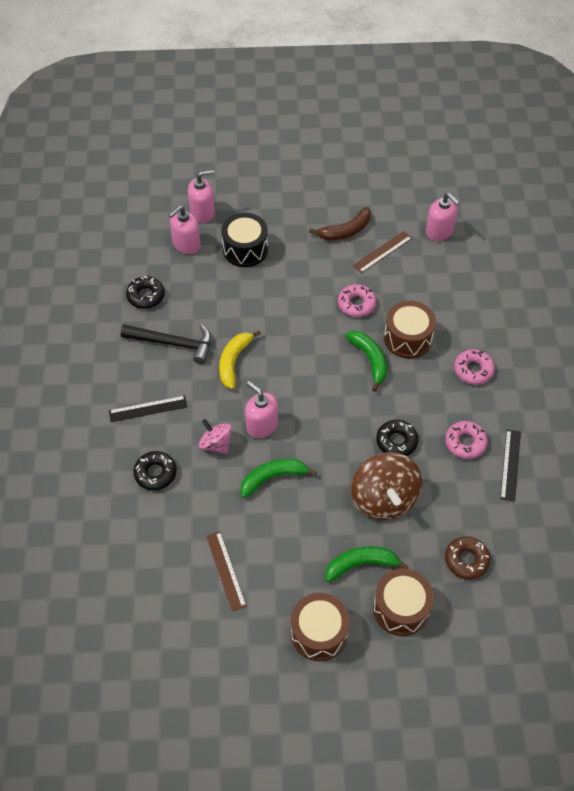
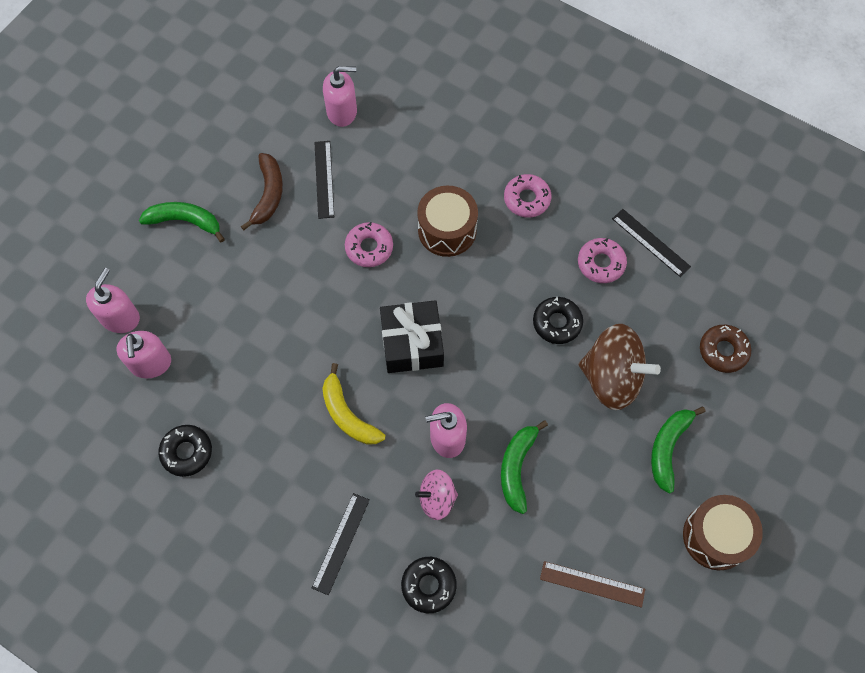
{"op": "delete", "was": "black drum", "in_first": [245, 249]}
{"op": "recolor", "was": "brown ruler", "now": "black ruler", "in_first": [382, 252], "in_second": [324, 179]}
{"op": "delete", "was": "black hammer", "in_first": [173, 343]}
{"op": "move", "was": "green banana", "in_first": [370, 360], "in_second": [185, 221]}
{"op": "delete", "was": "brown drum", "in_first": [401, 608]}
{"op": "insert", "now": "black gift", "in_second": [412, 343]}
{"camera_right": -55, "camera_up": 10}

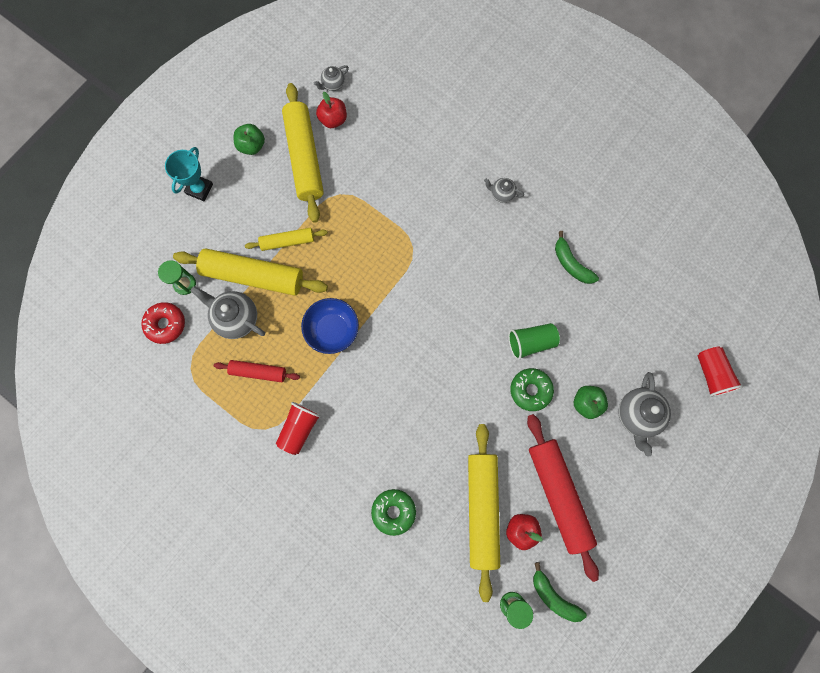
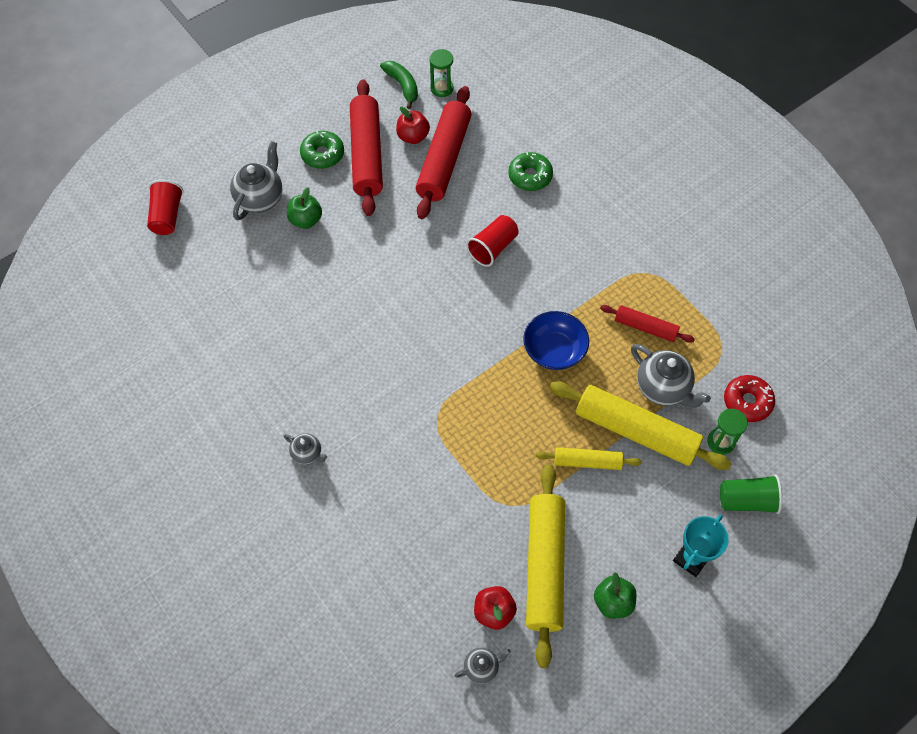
{"op": "delete", "was": "green banana", "in_first": [571, 264]}
{"op": "move", "was": "green cup", "in_first": [530, 342], "in_second": [747, 500]}
{"op": "move", "was": "green donut", "in_first": [530, 390], "in_second": [322, 154]}
{"op": "move", "was": "red cup", "in_first": [299, 429], "in_second": [493, 248]}
{"op": "recolor", "was": "yellow rolling pin", "now": "red rolling pin", "in_first": [482, 509], "in_second": [444, 159]}
{"camera_right": -165, "camera_up": -15}

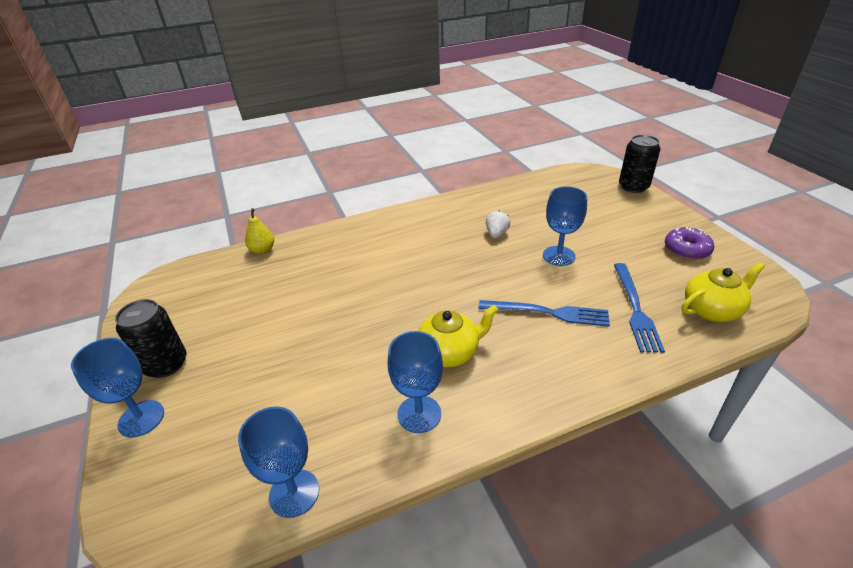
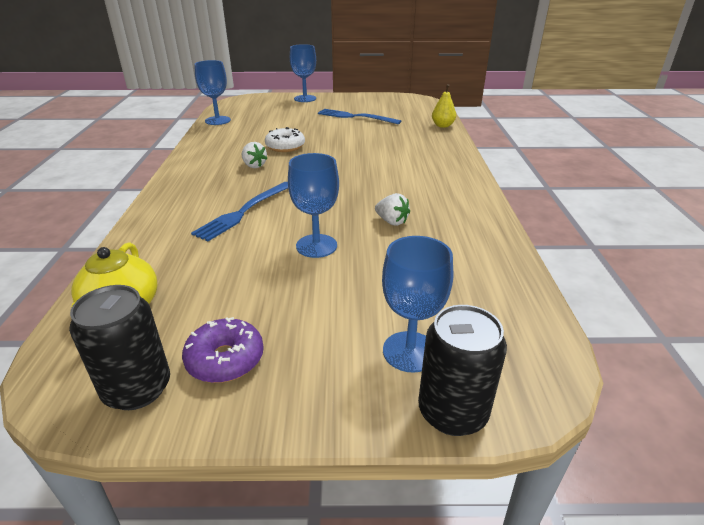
{"op": "move", "was": "blue fork", "in_first": [635, 309], "in_second": [355, 117]}
{"op": "move", "was": "black can", "in_first": [166, 364], "in_second": [137, 389]}
{"op": "replace", "was": "yellow teapot", "now": "white strawberry", "in_first": [449, 352], "in_second": [254, 165]}
{"op": "move", "was": "blue goblet", "in_first": [419, 414], "in_second": [410, 351]}
{"op": "insert", "now": "white donut", "in_second": [285, 147]}
{"camera_right": 110, "camera_up": -5}

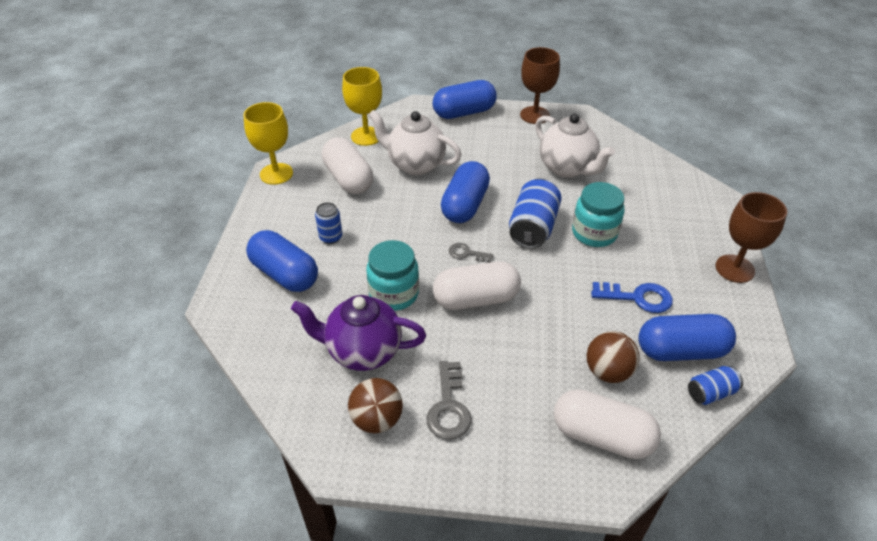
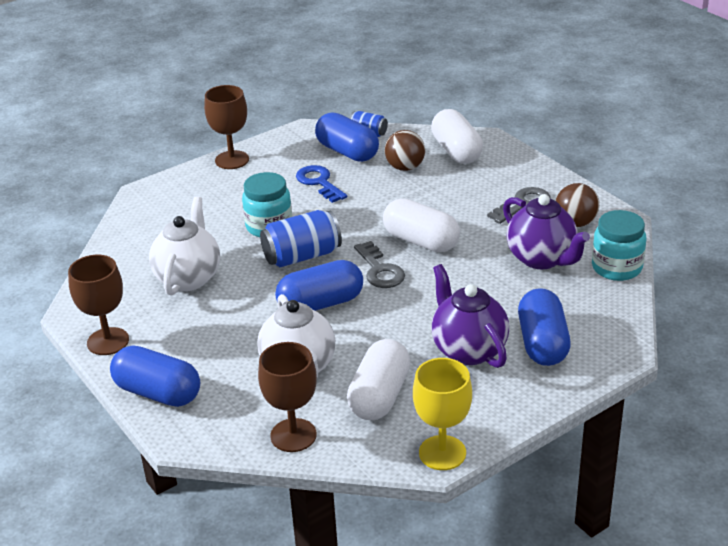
{"op": "recolor", "was": "yellow goblet", "now": "brown goblet", "in_first": [366, 136], "in_second": [293, 435]}
{"op": "replace", "was": "blue can", "now": "purple teapot", "in_first": [331, 237], "in_second": [468, 349]}
{"op": "move", "was": "turquoise jar", "in_first": [394, 294], "in_second": [616, 268]}
{"op": "resize", "was": "grey key", "in_first": [467, 253], "in_second": [379, 270], "ratio": 1.66}
{"camera_right": -130, "camera_up": -10}

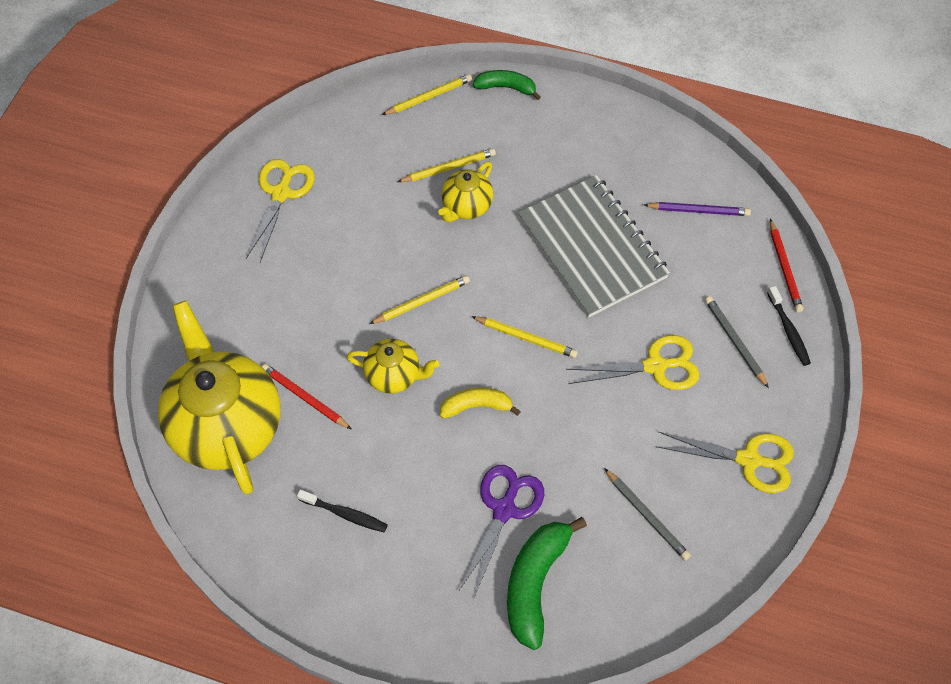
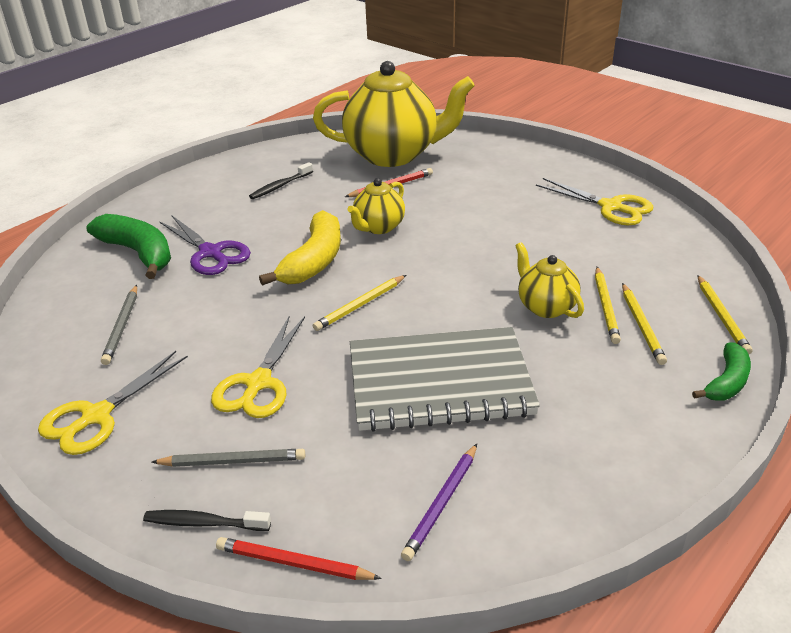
{"op": "move", "was": "yellow pencil", "in_first": [422, 301], "in_second": [641, 325]}
{"op": "resize", "was": "yellow banana", "in_first": [476, 406], "in_second": [314, 261], "ratio": 1.65}
{"op": "rotate", "was": "grey pencil", "in_first": [647, 516], "in_second": [122, 326], "clockwise": -75}
{"camera_right": 115, "camera_up": -25}

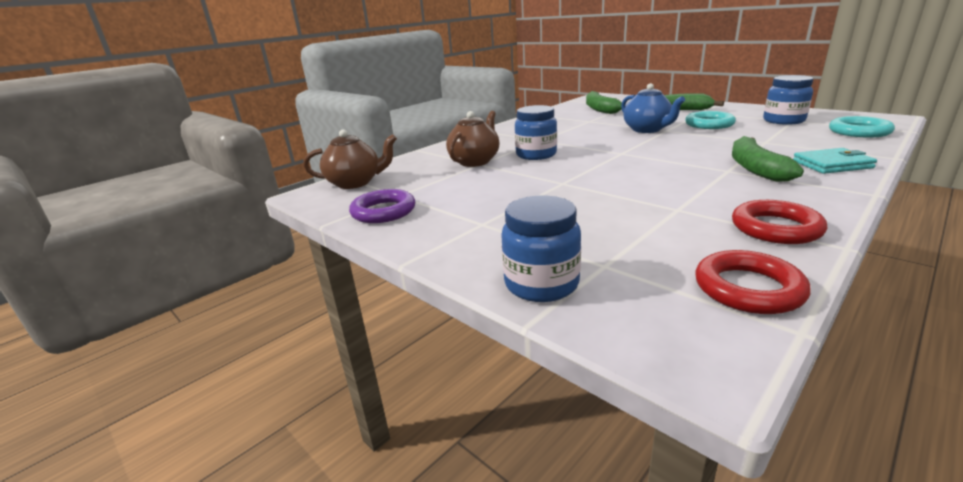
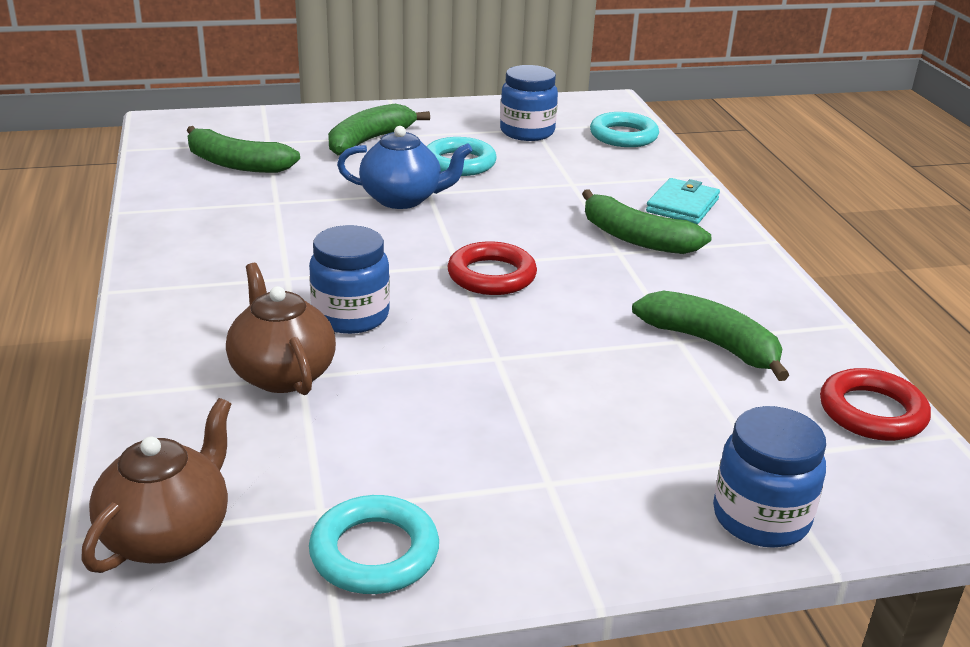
{"op": "recolor", "was": "purple ring", "now": "turquoise ring", "in_first": [383, 211], "in_second": [374, 552]}
{"op": "move", "was": "red ring", "in_first": [775, 228], "in_second": [491, 276]}
{"op": "insert", "now": "green banana", "in_second": [711, 344]}
{"camera_right": -60, "camera_up": 5}

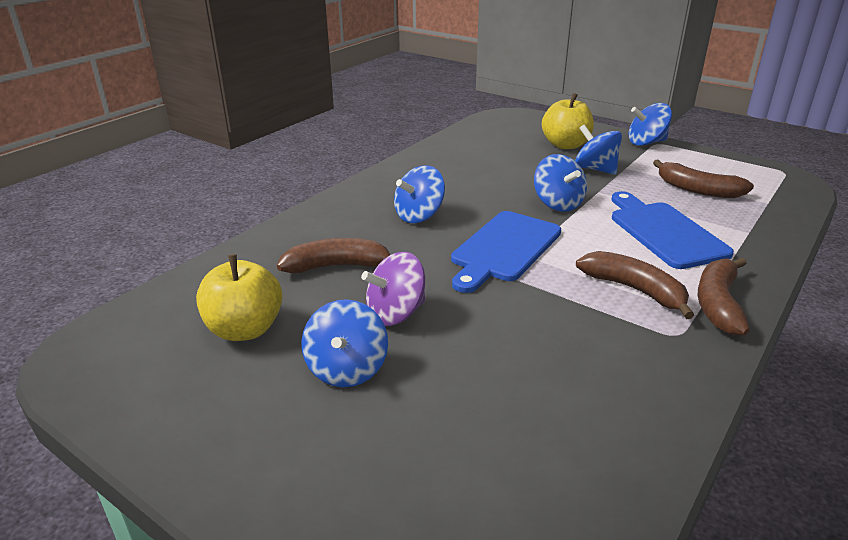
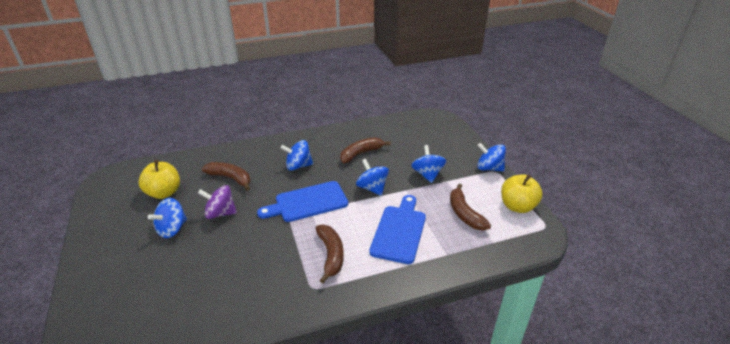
{"op": "move", "was": "yellow apple", "in_first": [565, 145], "in_second": [517, 206]}
{"op": "rotate", "was": "blue spinning top", "in_first": [558, 204], "in_second": [372, 188], "clockwise": 135}
{"op": "move", "was": "brown banana", "in_first": [718, 304], "in_second": [361, 154]}
{"camera_right": 35, "camera_up": 5}

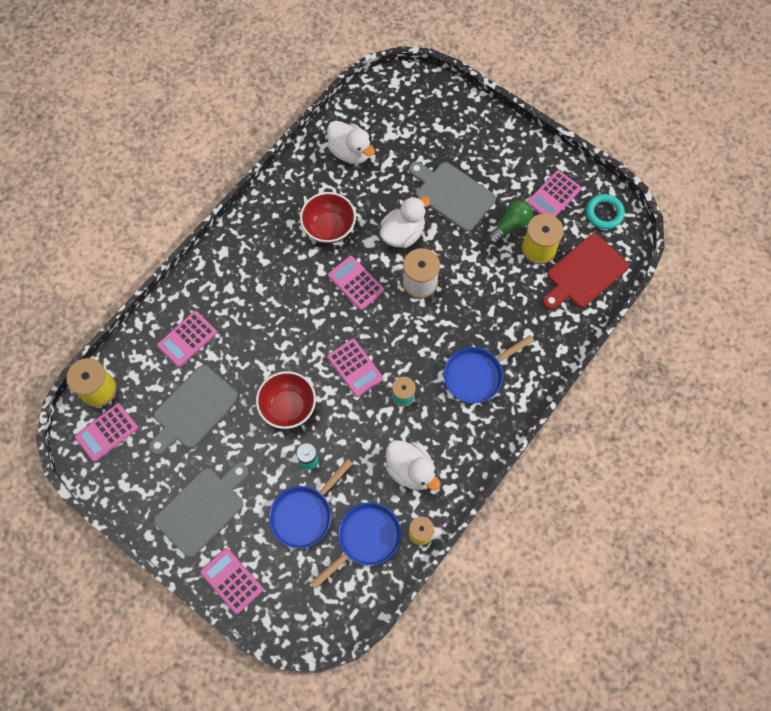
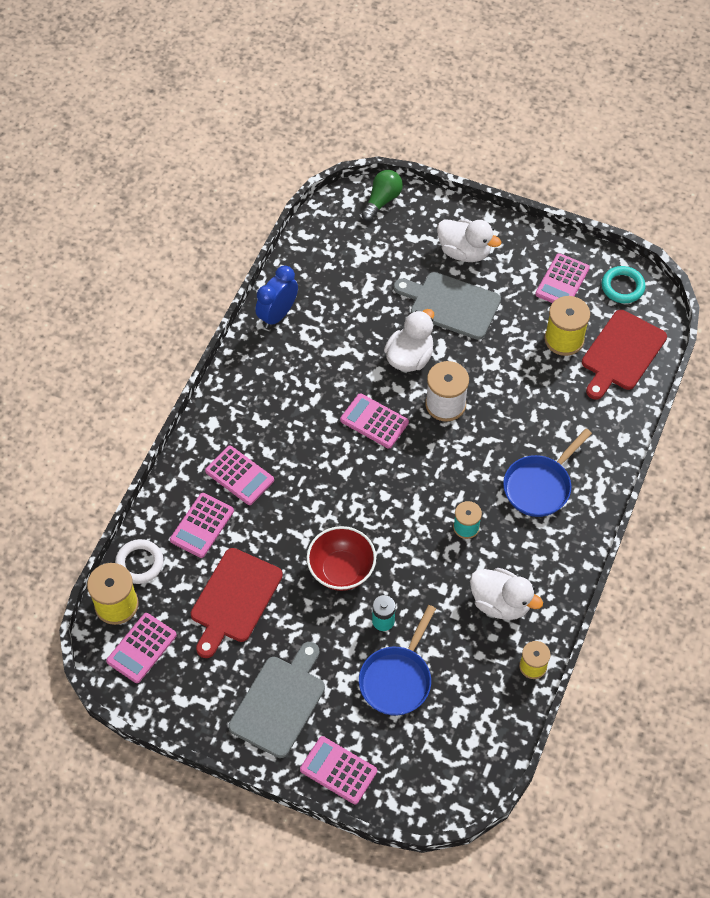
{"op": "move", "was": "white duck", "in_first": [350, 152], "in_second": [464, 252]}
{"op": "delete", "was": "red bowl", "in_first": [329, 228]}
{"op": "move", "was": "green light bulb", "in_first": [510, 226], "in_second": [382, 201]}
{"op": "move", "was": "pink calculator", "in_first": [355, 368], "in_second": [239, 476]}
{"op": "recolor", "was": "grey cutting board", "now": "red cutting board", "in_first": [193, 410], "in_second": [234, 599]}
{"op": "delete", "was": "blue pan", "in_first": [365, 539]}
{"op": "insert", "now": "blue clock", "in_second": [277, 315]}
{"op": "insert", "now": "white ring", "in_second": [139, 563]}
{"camera_right": -15, "camera_up": -10}

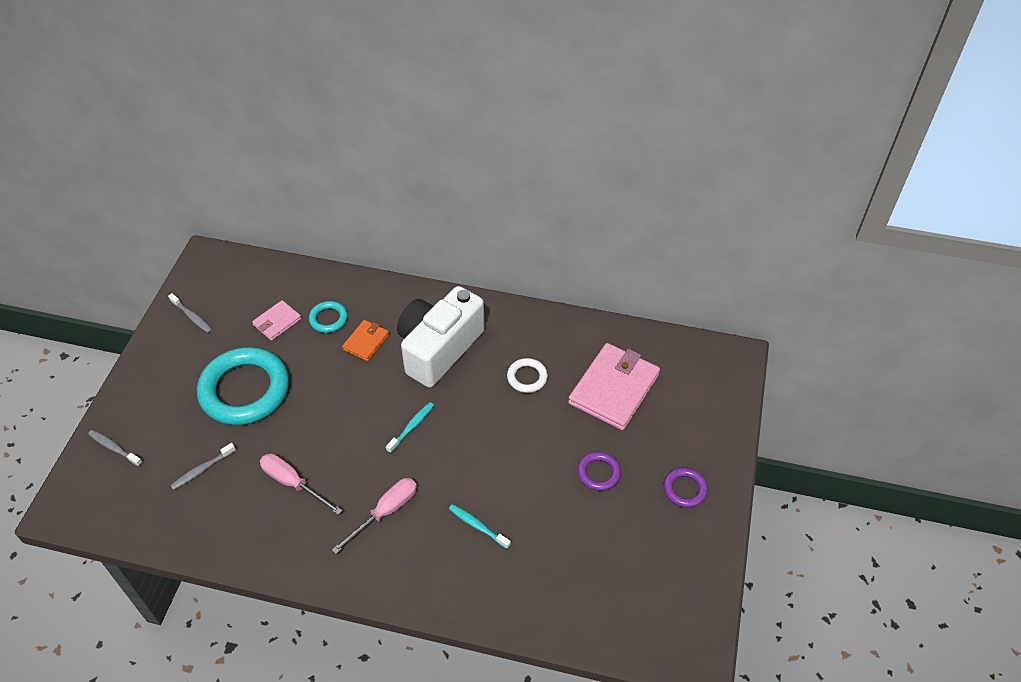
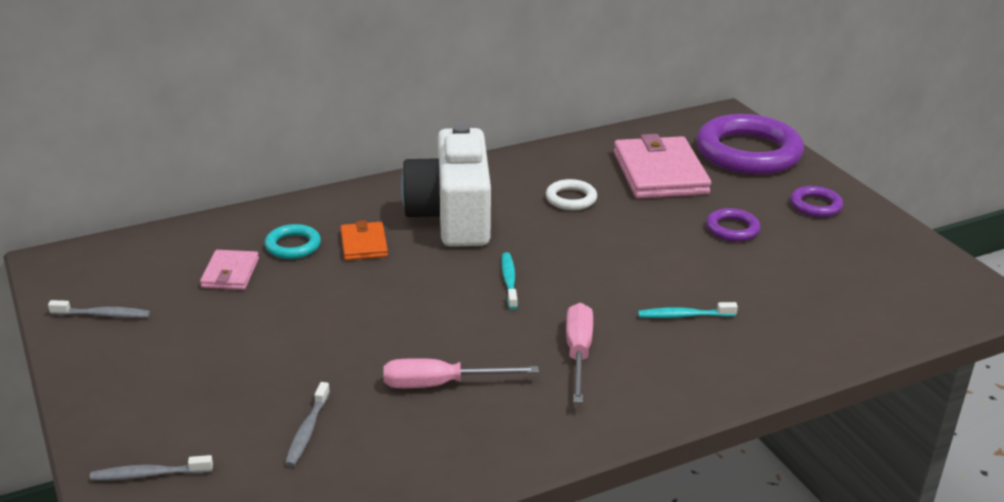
{"op": "delete", "was": "turquoise ring", "in_first": [245, 390]}
{"op": "insert", "now": "purple ring", "in_second": [748, 152]}
{"camera_right": -40, "camera_up": -20}

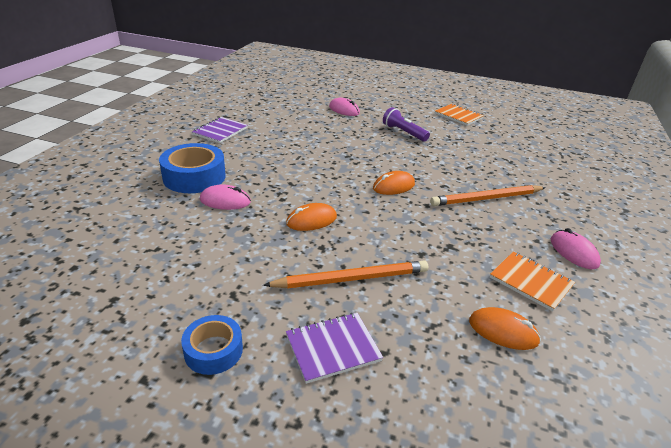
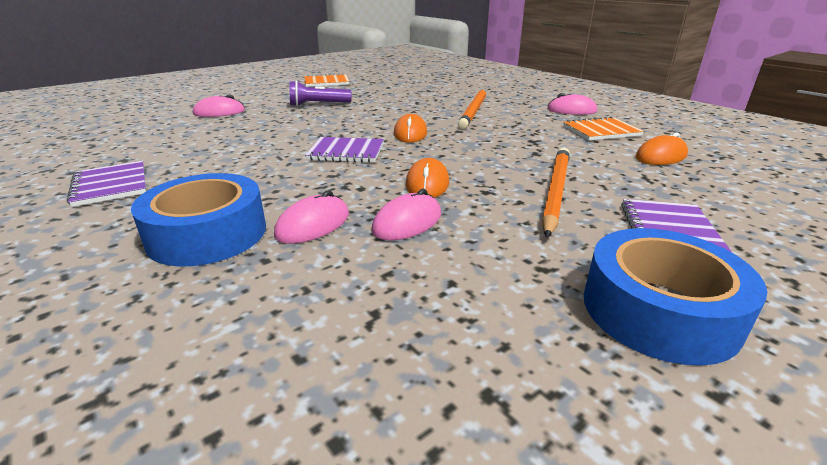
{"op": "resize", "was": "blue tape", "in_first": [213, 350], "in_second": [659, 310], "ratio": 1.67}
{"op": "insert", "now": "purple notebook", "in_second": [346, 152]}
{"op": "insert", "now": "pink mouse", "in_second": [407, 222]}
{"camera_right": -55, "camera_up": -5}

